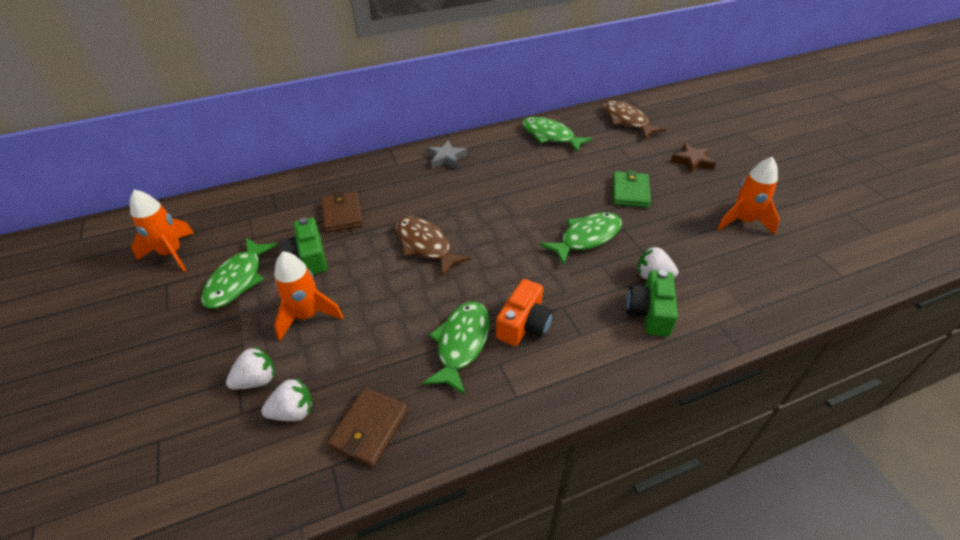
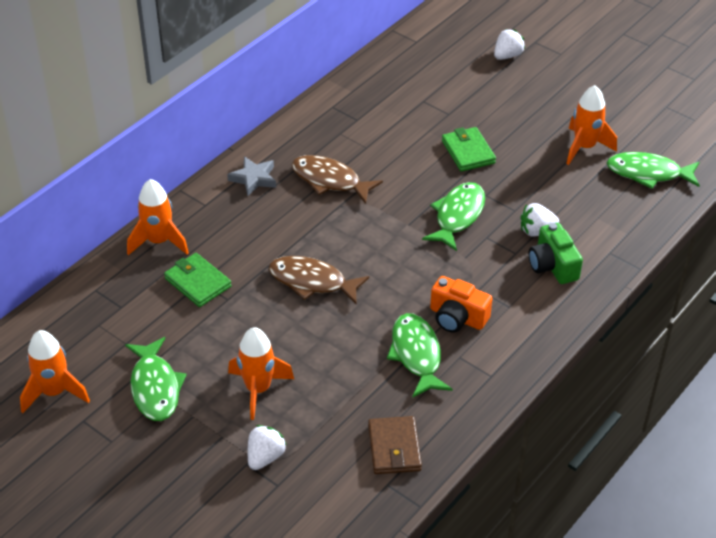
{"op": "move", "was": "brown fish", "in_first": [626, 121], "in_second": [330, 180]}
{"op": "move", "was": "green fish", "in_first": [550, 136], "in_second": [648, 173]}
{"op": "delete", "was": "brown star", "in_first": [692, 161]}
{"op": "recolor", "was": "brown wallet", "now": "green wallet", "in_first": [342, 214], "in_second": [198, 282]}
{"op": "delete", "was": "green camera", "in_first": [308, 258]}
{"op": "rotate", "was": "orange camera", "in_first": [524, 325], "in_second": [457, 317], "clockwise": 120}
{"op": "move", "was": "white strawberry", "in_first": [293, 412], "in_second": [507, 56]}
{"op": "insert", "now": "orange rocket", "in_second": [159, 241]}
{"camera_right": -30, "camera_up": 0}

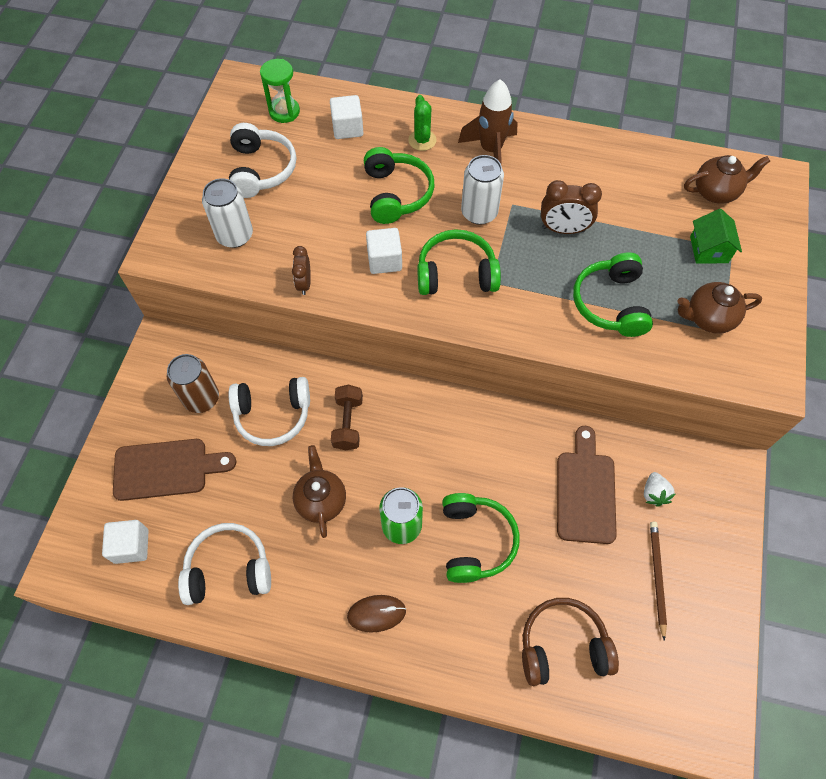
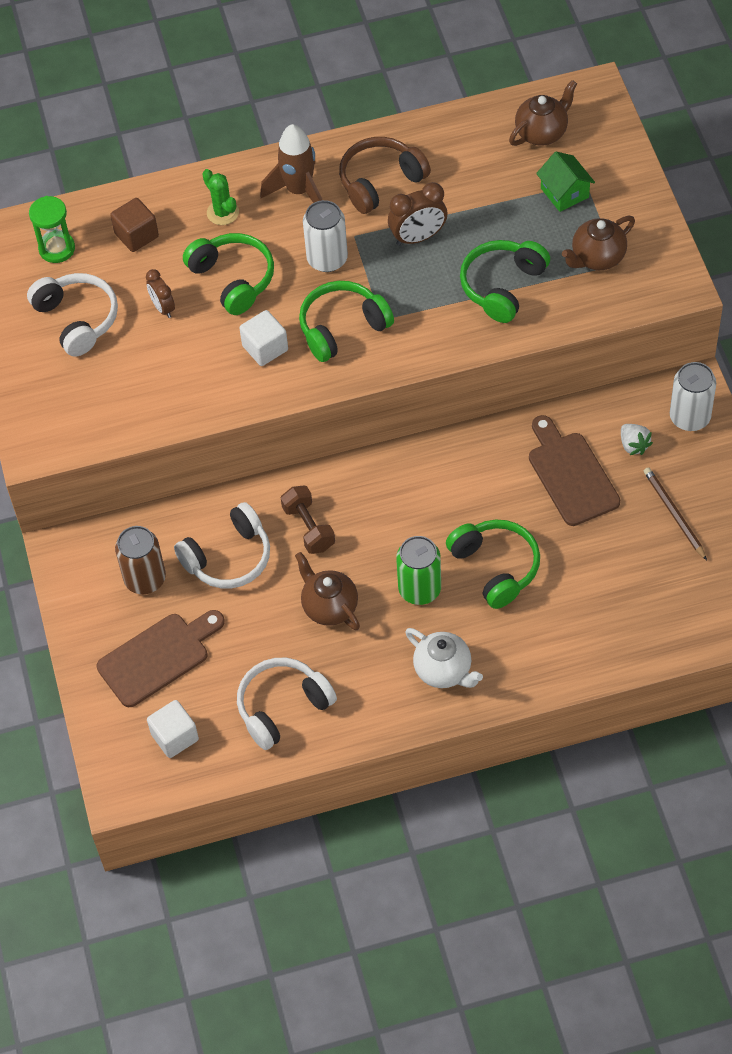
{"op": "recolor", "was": "white cube", "now": "brown cube", "in_first": [347, 128], "in_second": [136, 235]}
{"op": "move", "was": "white can", "in_first": [235, 235], "in_second": [689, 417]}
{"op": "move", "was": "brown clock", "in_first": [304, 283], "in_second": [163, 308]}
{"op": "rotate", "was": "green headphones", "in_first": [611, 303], "in_second": [502, 286], "clockwise": 60}
{"op": "replace", "was": "brown mouse", "now": "white teapot", "in_first": [376, 613], "in_second": [444, 671]}
{"op": "move", "was": "brown headphones", "in_first": [562, 646], "in_second": [380, 182]}
{"camera_right": -25, "camera_up": -5}

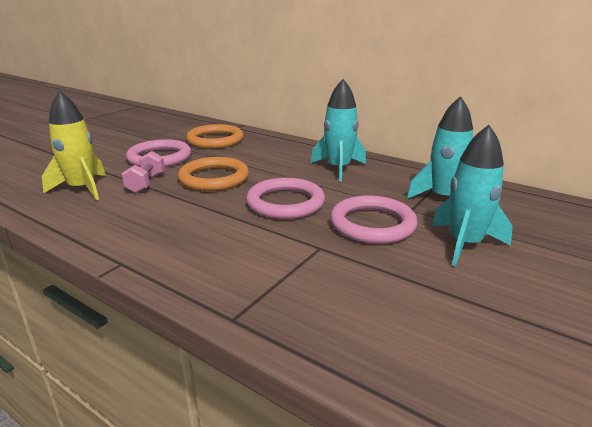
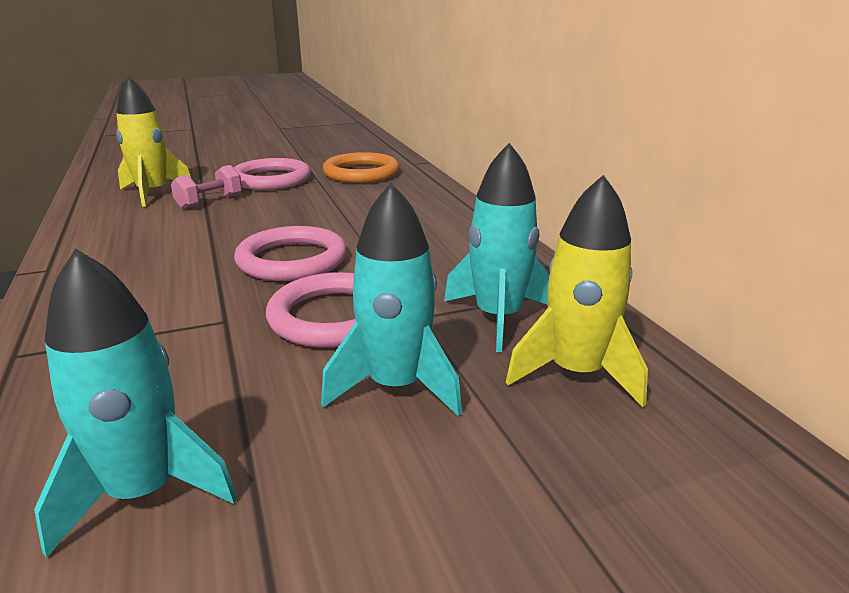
{"op": "move", "was": "turquoise rocket", "in_first": [338, 168], "in_second": [143, 491]}
{"op": "delete", "was": "orange ring", "in_first": [214, 178]}
{"op": "insert", "now": "yellow rocket", "in_second": [576, 373]}
{"camera_right": 35, "camera_up": 0}

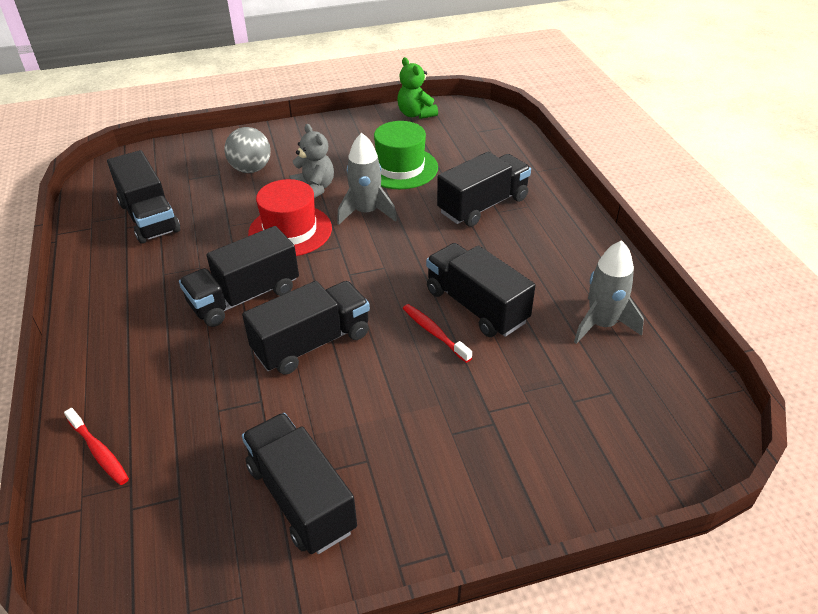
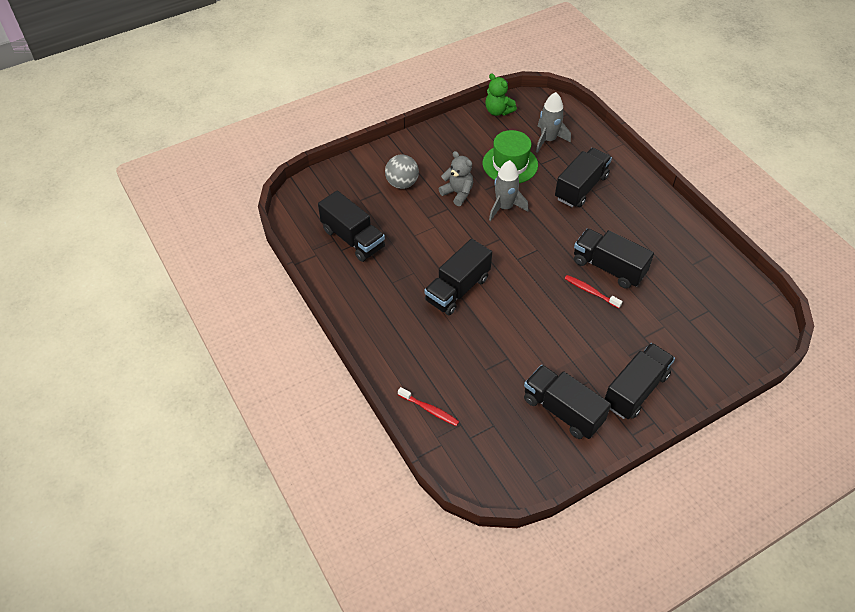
{"op": "delete", "was": "red hat", "in_first": [290, 231]}
{"op": "move", "was": "grey rocket", "in_first": [601, 324], "in_second": [548, 140]}
{"op": "move", "was": "black truck", "in_first": [312, 343], "in_second": [635, 390]}
{"camera_right": -15, "camera_up": 10}

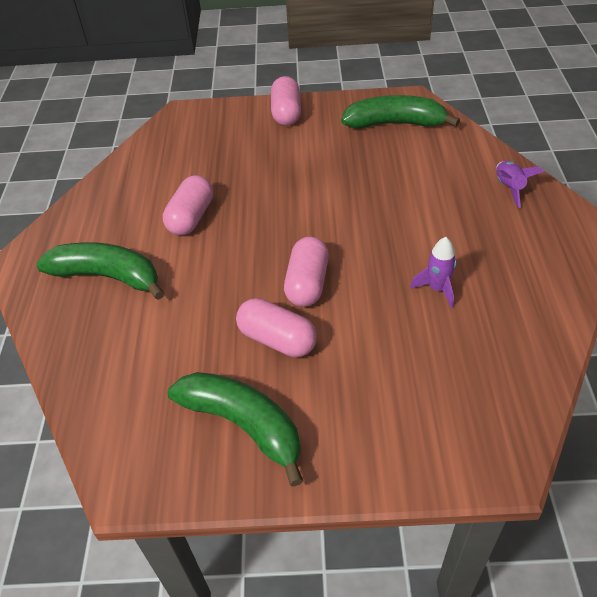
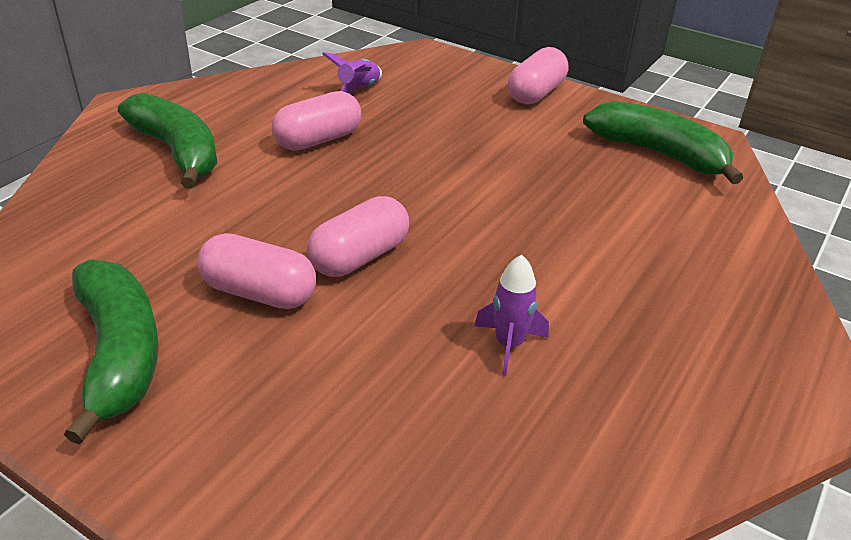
{"op": "move", "was": "purple rocket", "in_first": [509, 188], "in_second": [358, 90]}
{"op": "rotate", "was": "pink capsule", "in_first": [277, 339], "in_second": [259, 293], "clockwise": -45}
{"camera_right": 30, "camera_up": -10}

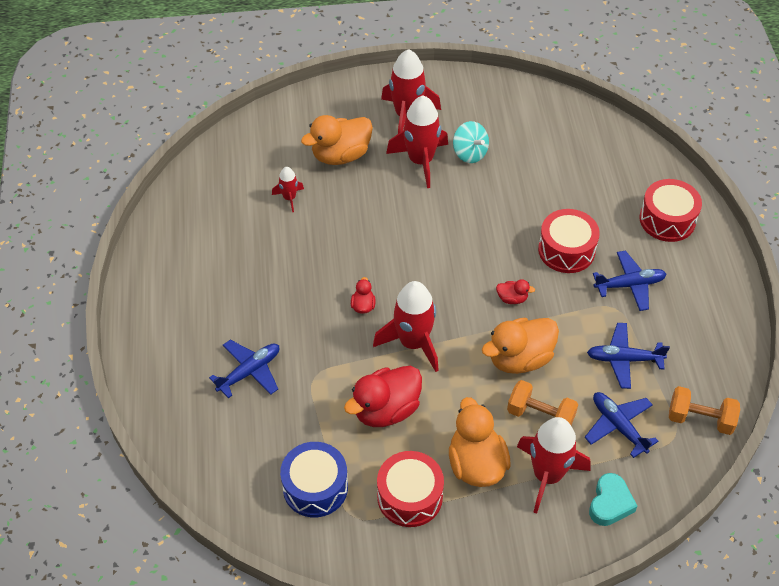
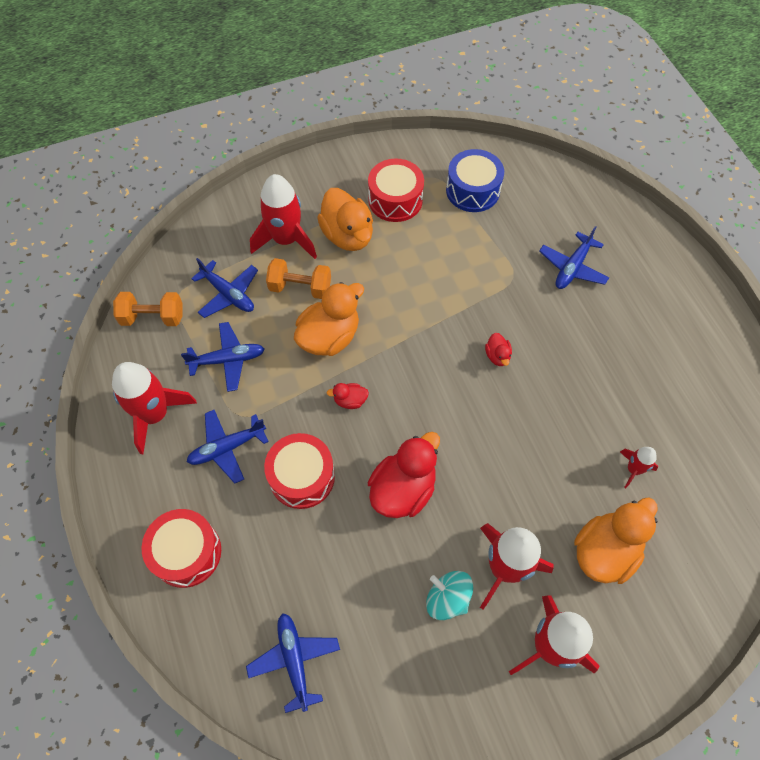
{"op": "move", "was": "red rocket", "in_first": [413, 343], "in_second": [155, 414]}
{"op": "move", "was": "red duck", "in_first": [386, 410], "in_second": [403, 489]}
{"op": "delete", "was": "turquoise heart", "in_first": [610, 503]}
{"op": "insert", "now": "blue plane", "in_second": [294, 660]}
{"camera_right": 165, "camera_up": 10}

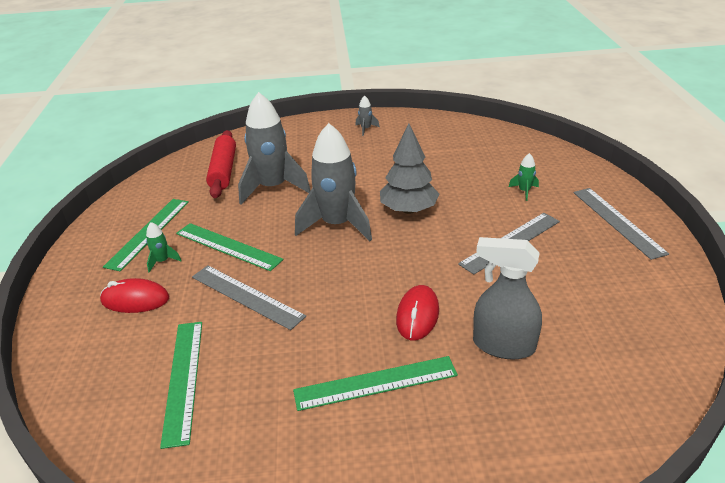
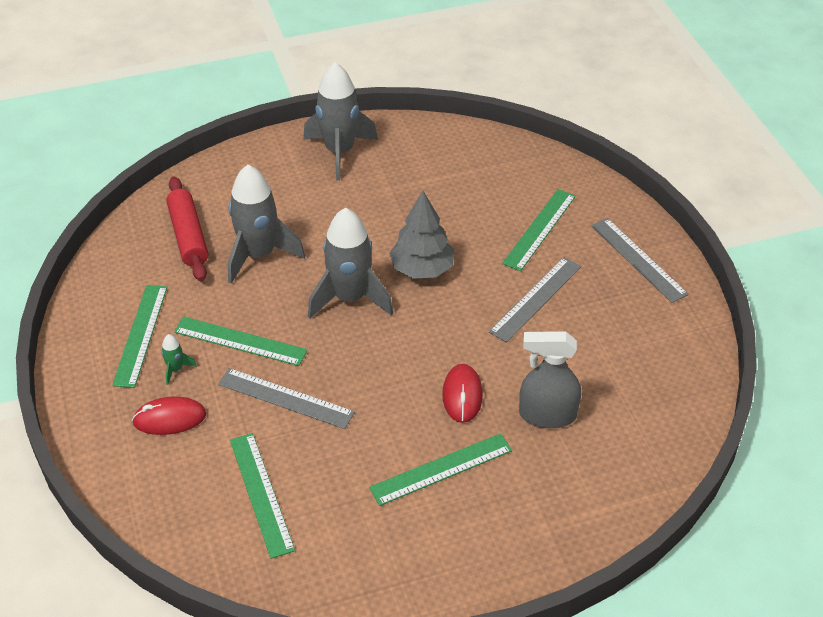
{"op": "resize", "was": "grey rocket", "in_first": [366, 129], "in_second": [339, 152], "ratio": 2.44}
{"op": "replace", "was": "green rocket", "now": "green ruler", "in_first": [524, 191], "in_second": [540, 229]}
{"camera_right": -15, "camera_up": 10}

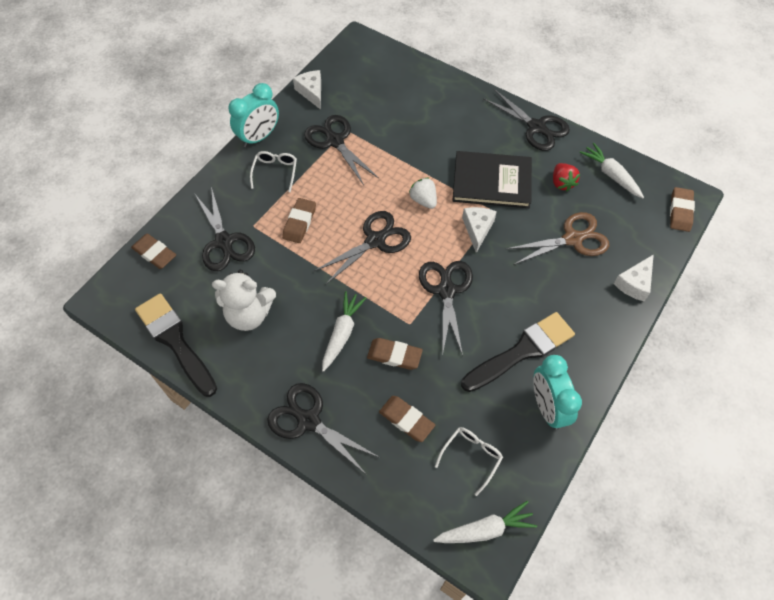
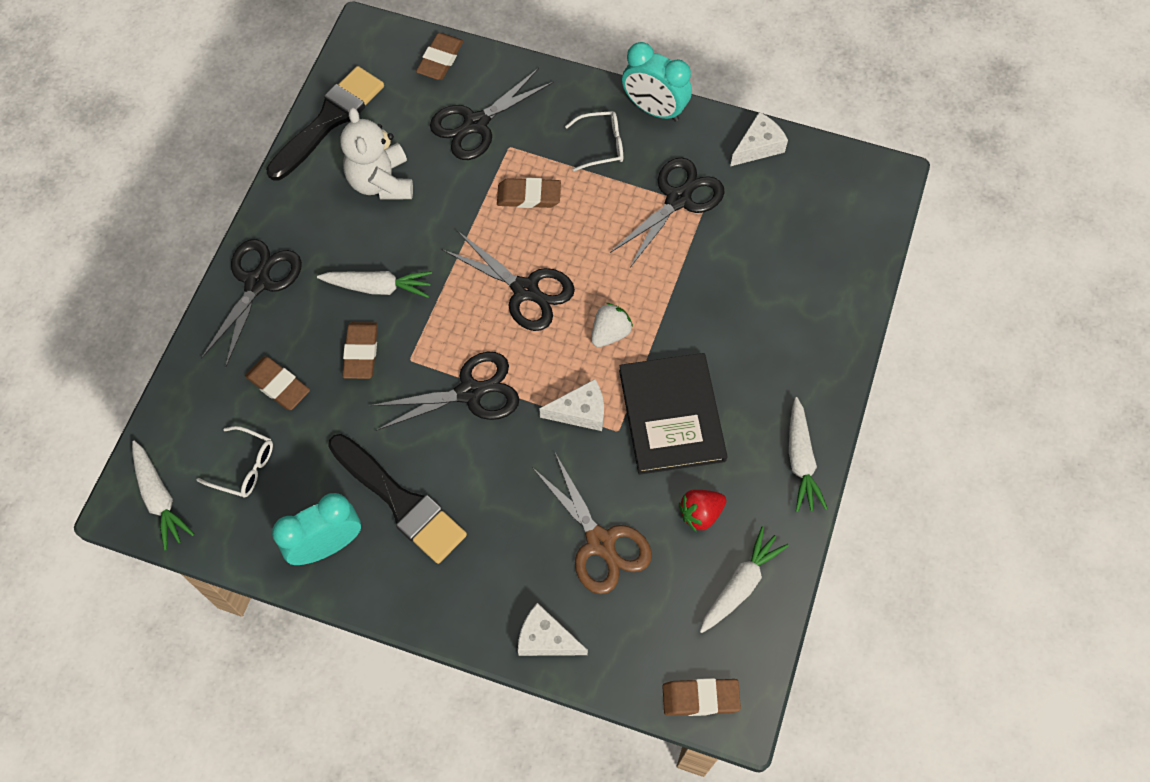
{"op": "replace", "was": "black scissors", "now": "white carrot", "in_first": [536, 127], "in_second": [800, 460]}
{"op": "rotate", "was": "brown eraser", "in_first": [406, 420], "in_second": [278, 385], "clockwise": -75}
{"camera_right": 75, "camera_up": 5}

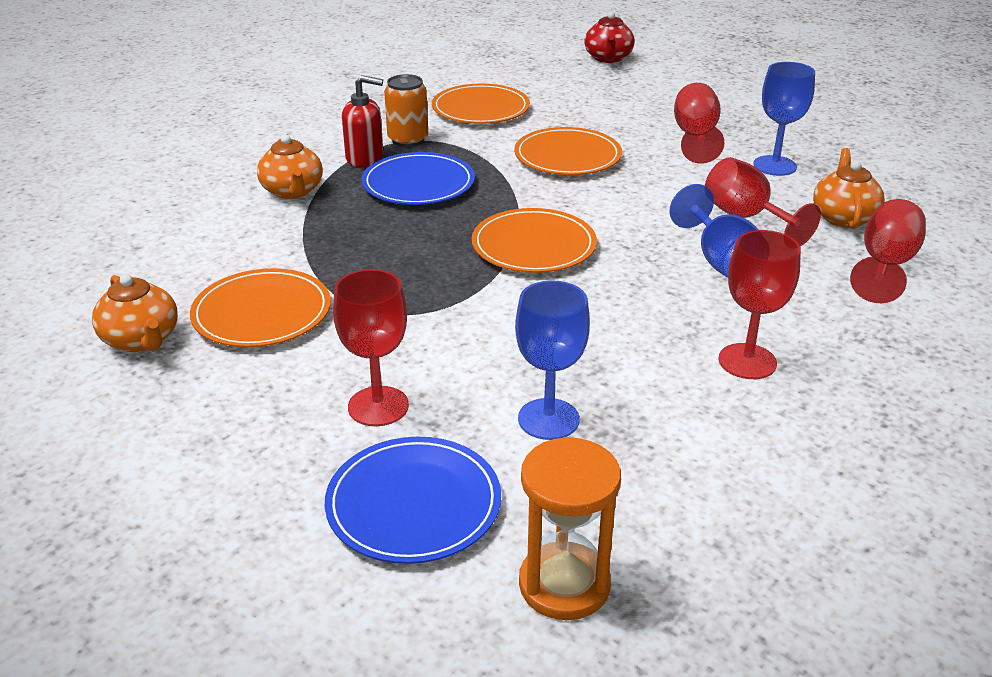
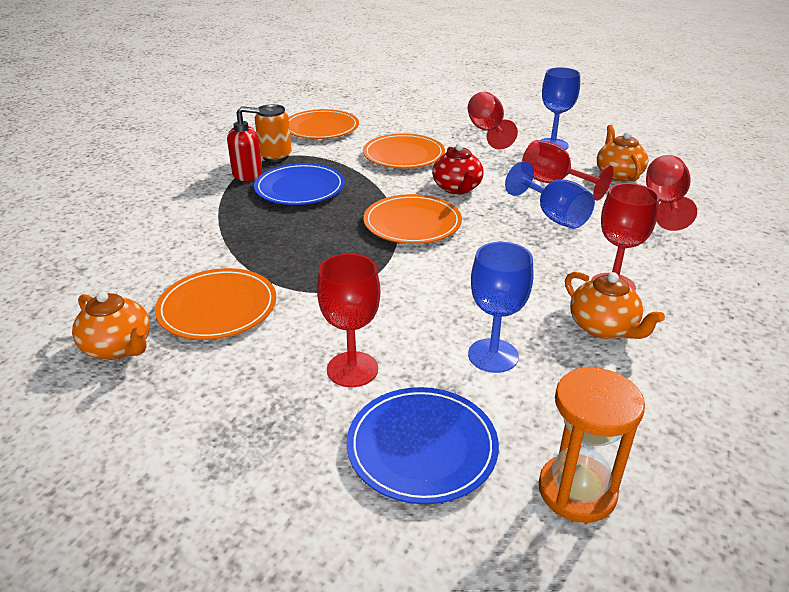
{"op": "move", "was": "red teapot", "in_first": [608, 58], "in_second": [457, 188]}
{"op": "move", "was": "orange teapot", "in_first": [293, 191], "in_second": [603, 327]}
{"camera_right": -15, "camera_up": 0}

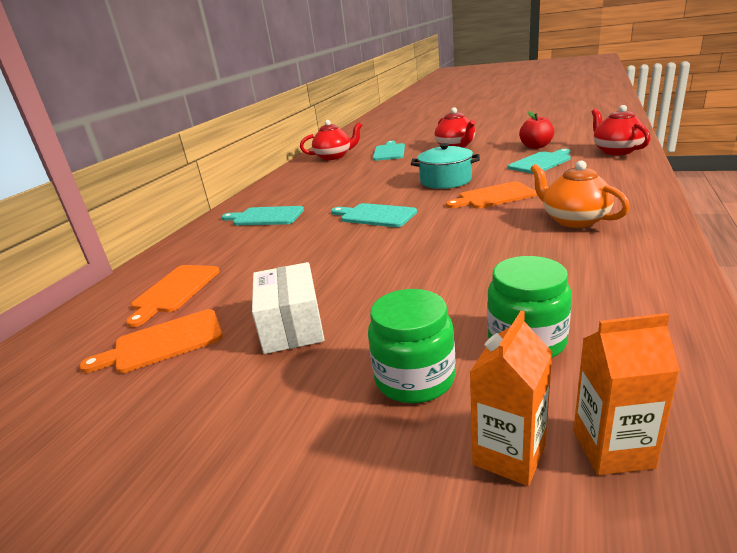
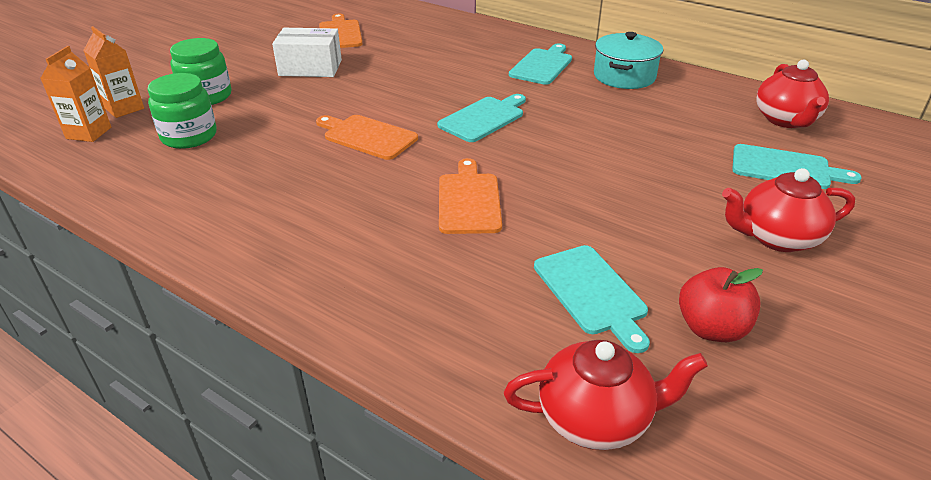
{"op": "move", "was": "turquoise pot", "in_first": [445, 181], "in_second": [624, 76]}
{"op": "delete", "was": "orange teapot", "in_first": [574, 220]}
{"op": "move", "was": "orange cutting board", "in_first": [174, 291], "in_second": [367, 136]}
{"camera_right": 100, "camera_up": 10}

